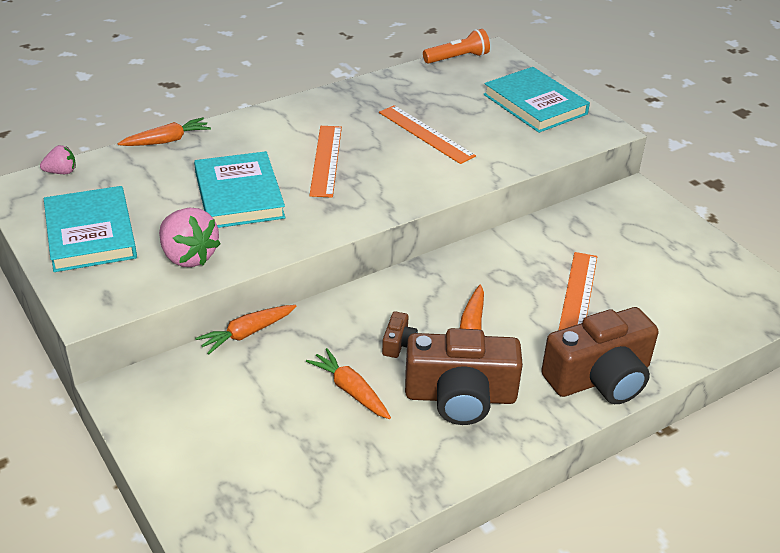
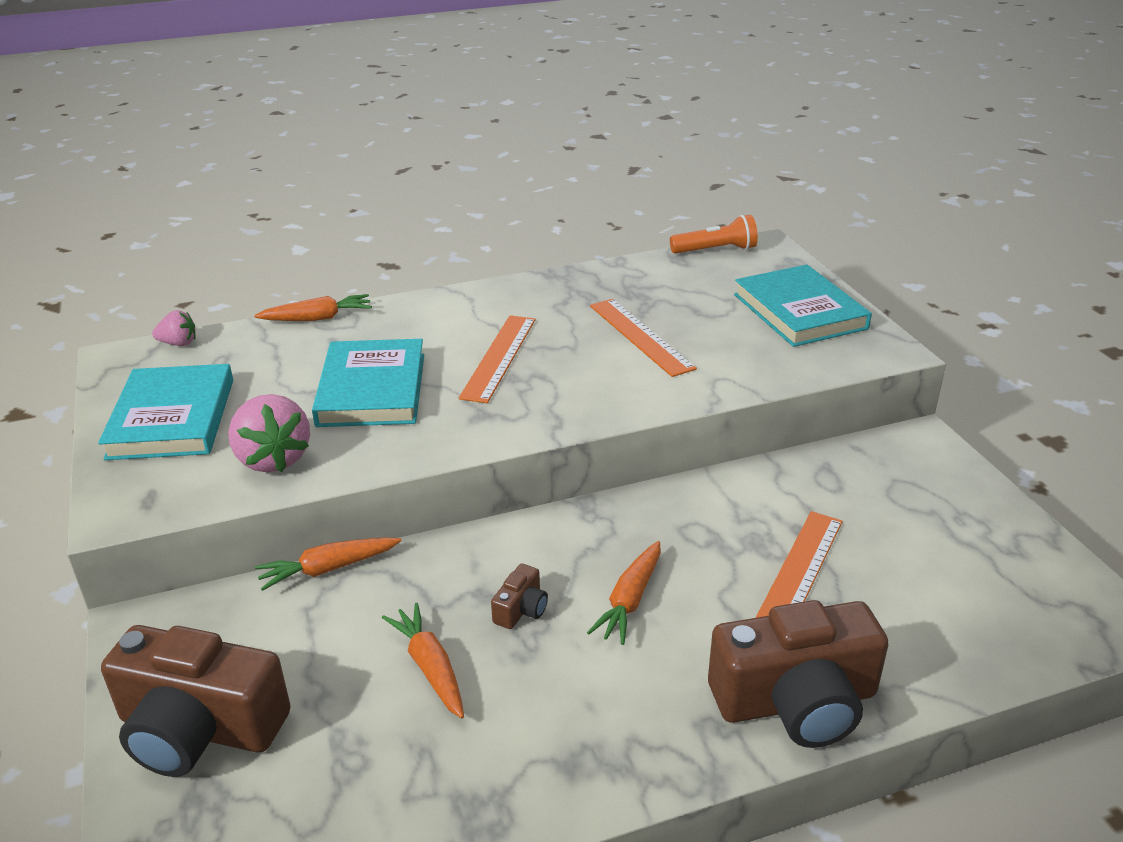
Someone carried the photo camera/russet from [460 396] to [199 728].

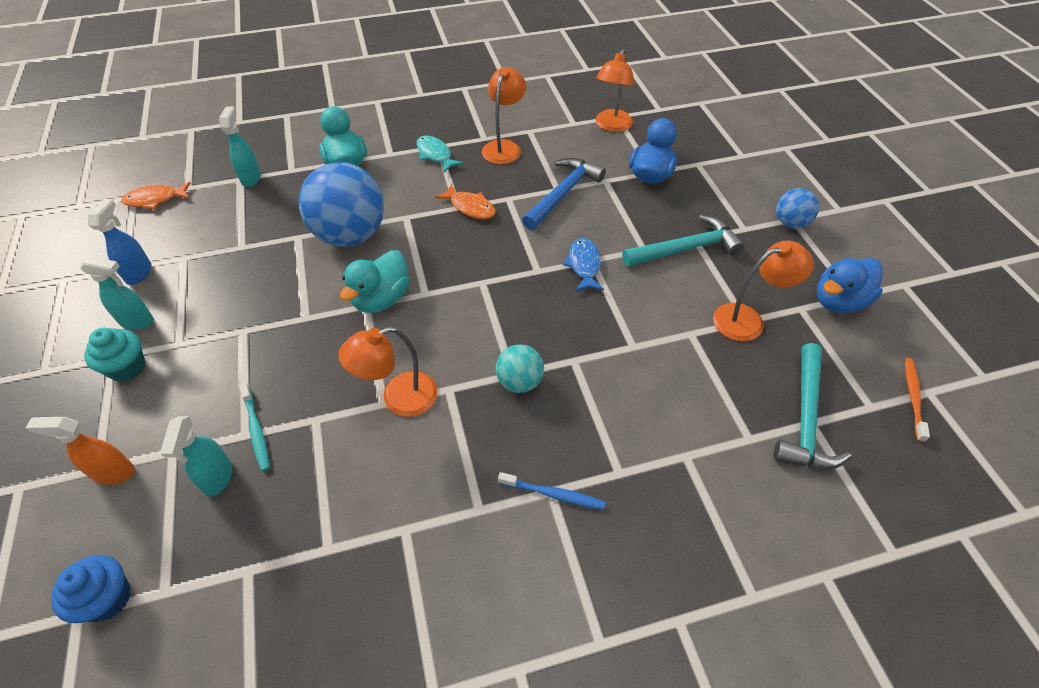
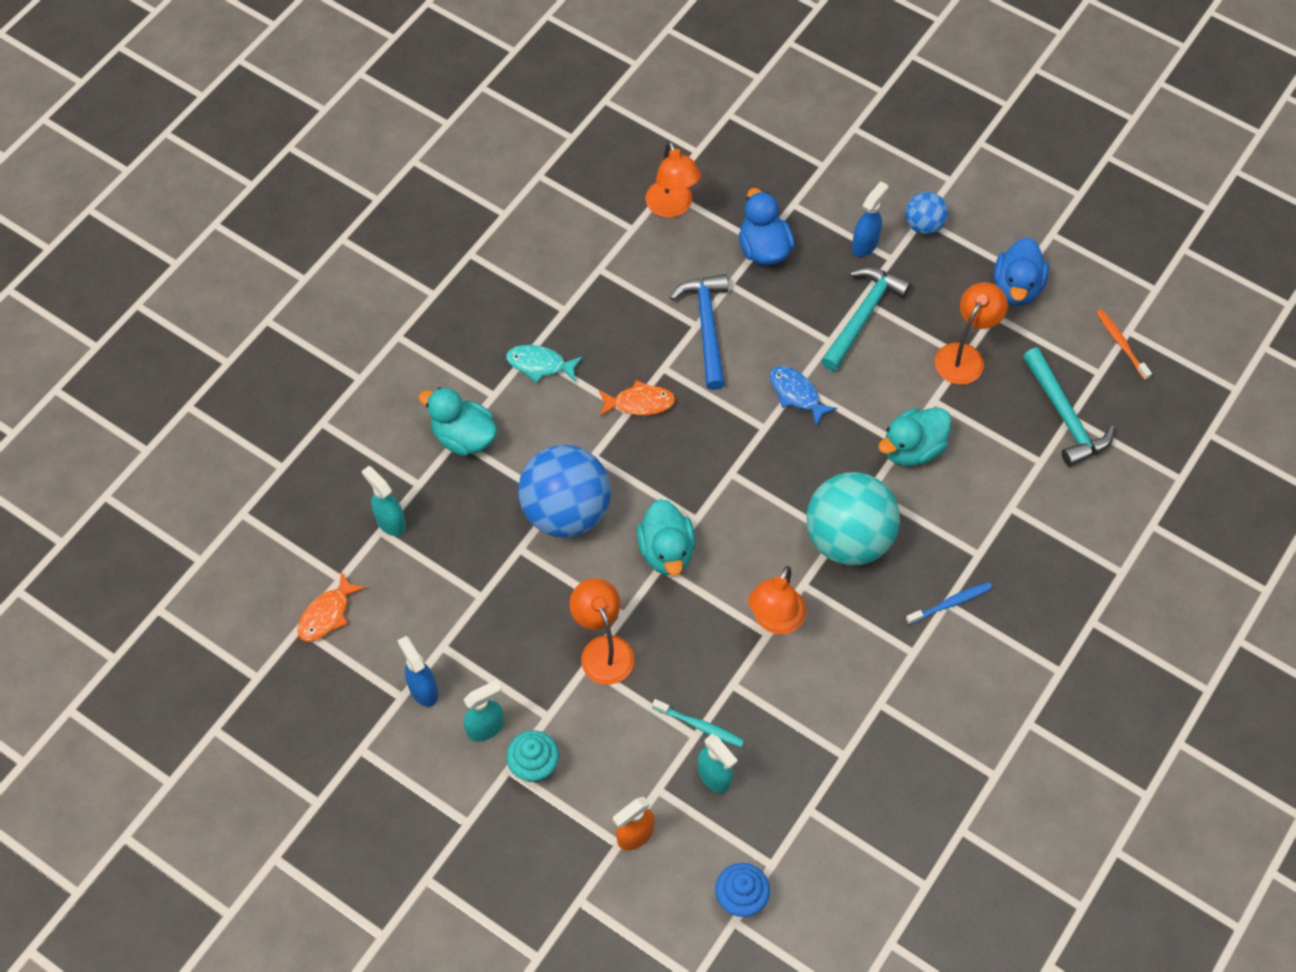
Someone put down the spray cleaner/blue at [865 244]. Someone put down the toy duck/teal at [912 449]. Someone carried the lamp/bright orange from [504 147] to [603 649]. Someone scaled the play ball/teal at [519 382] by 2.00.

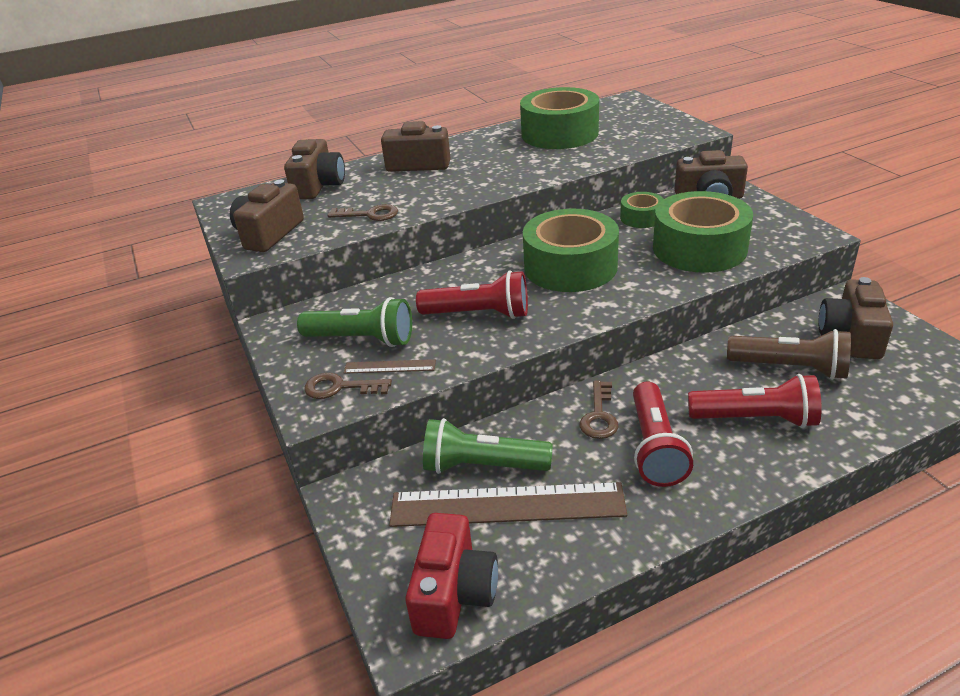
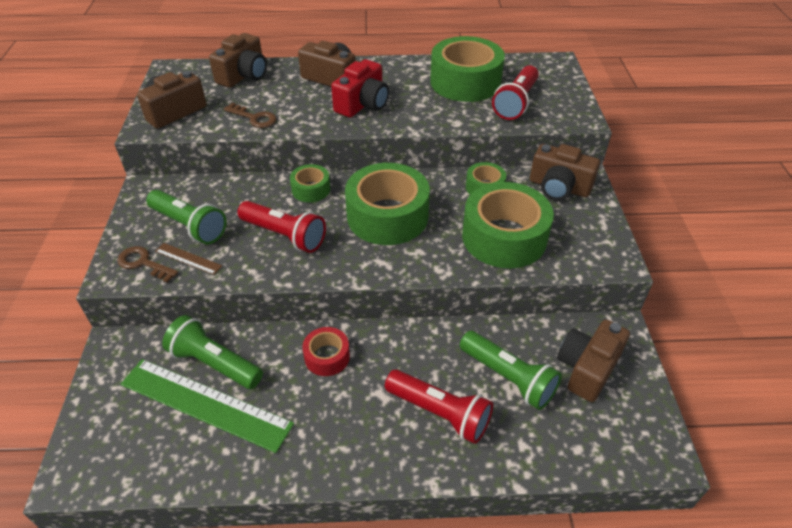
Someone put down the sticky tape/emerald at [311 189]. Someone carried the photo camera/red from [454 593] to [363 104]. Someone carried the pocket torch/red from [655 448] to [516 103]. Someone swapped the key/russet at [599 416] for the sticky tape/red at [327 357]. Someone repainted the ruler/russet at [507 505], which became the ruler/emerald at [205 403]. Someone repainted the pocket torch/russet at [790 368], which became the pocket torch/emerald at [508 378].

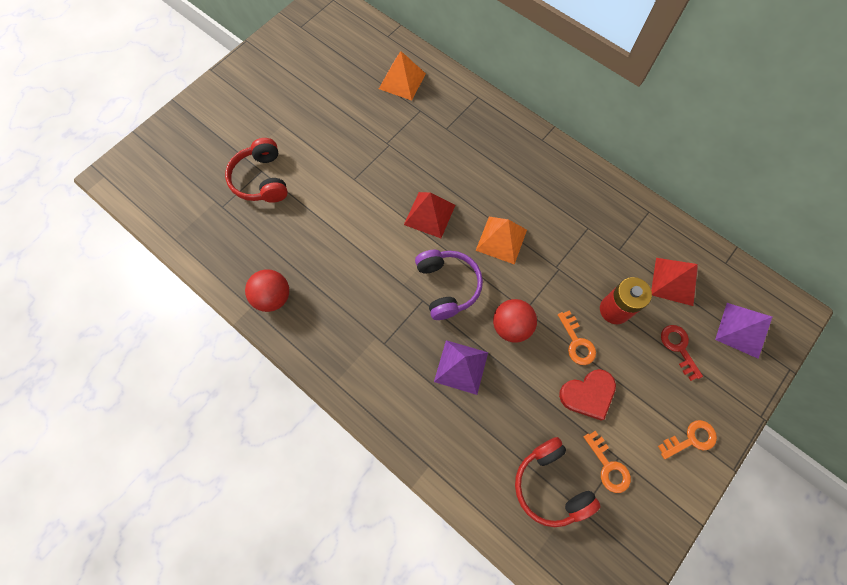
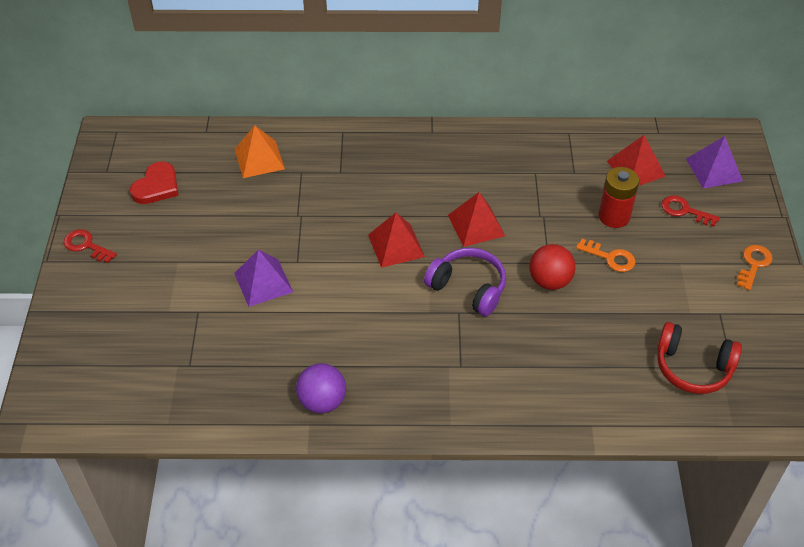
Someone took away the headset/red at [261 179]. Someone took away the key/bright orange at [608 466]. Someone put down the key/red at [86 245]. Someone carried the pyramid shape/purple from [461 367] to [263 282]. Someone carried the love heart/red from [588 394] to [156 186]. Someone repainted the play ball/red at [273 297], which became the play ball/purple at [322 401]. Someone repainted the pyramid shape/bright orange at [501 240], which became the pyramid shape/red at [476 225].

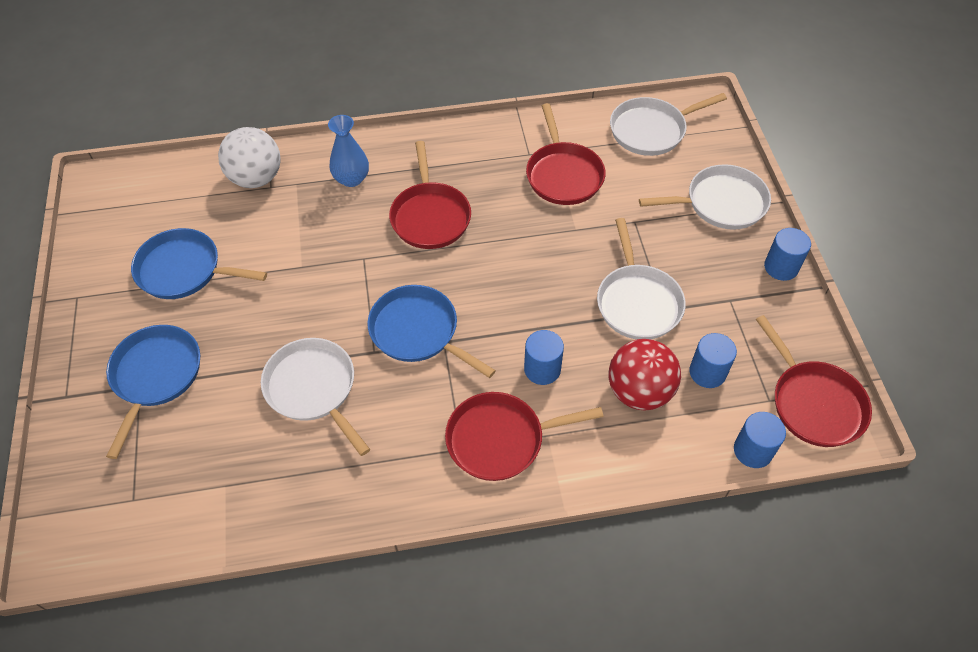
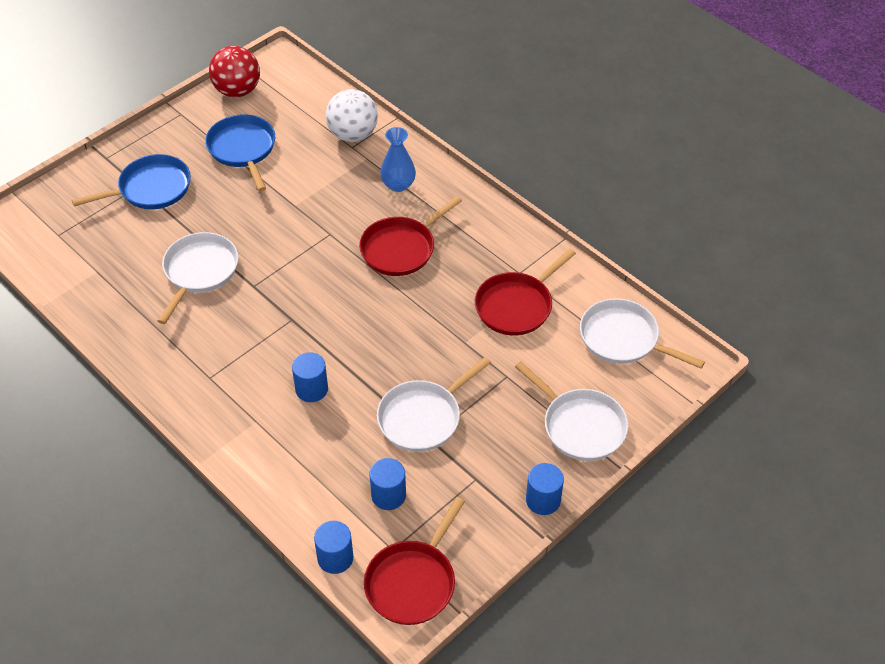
Someone took away the pan/blue at [418 332]. Someone took away the pan/red at [500 439]. Someone carried the play ball/red from [639 391] to [237 91].

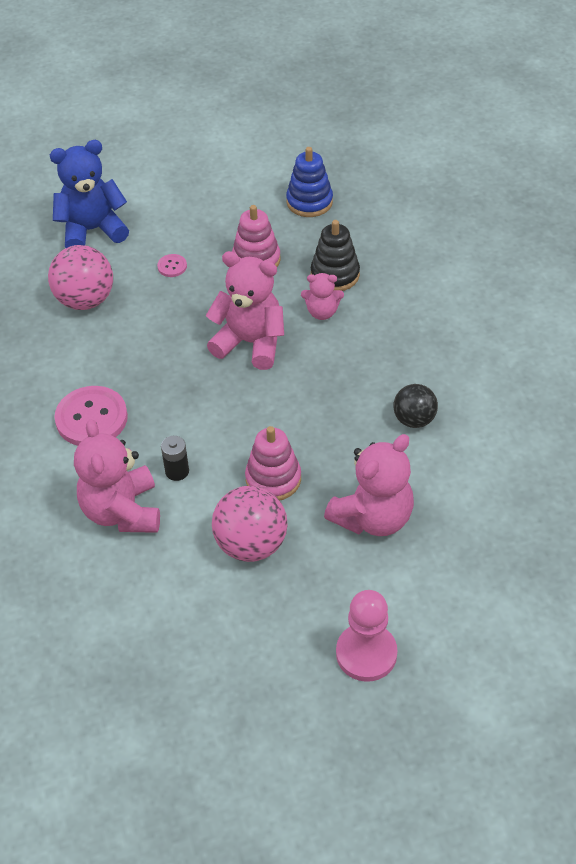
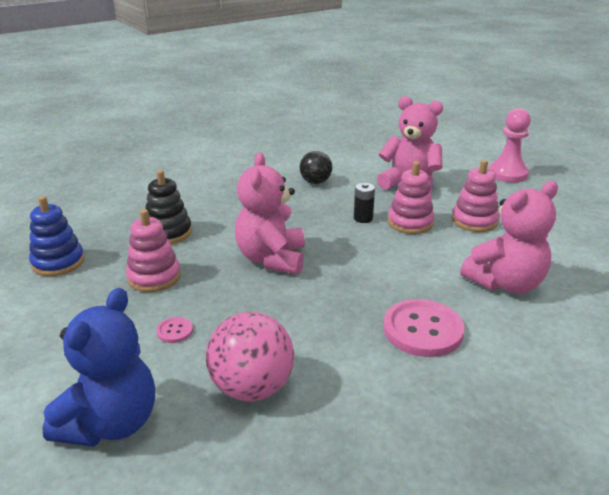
Someone took away the stuffed bear/pink at [322 312]. Someone carried the battery/black from [177 471] to [363 218]. Someone swapped the play ball/pink at [251 544] for the stacking toy/pink at [474 221]. Someone rotated the stuffed bear/blue at [92 230] by 120 degrees counterclockwise.

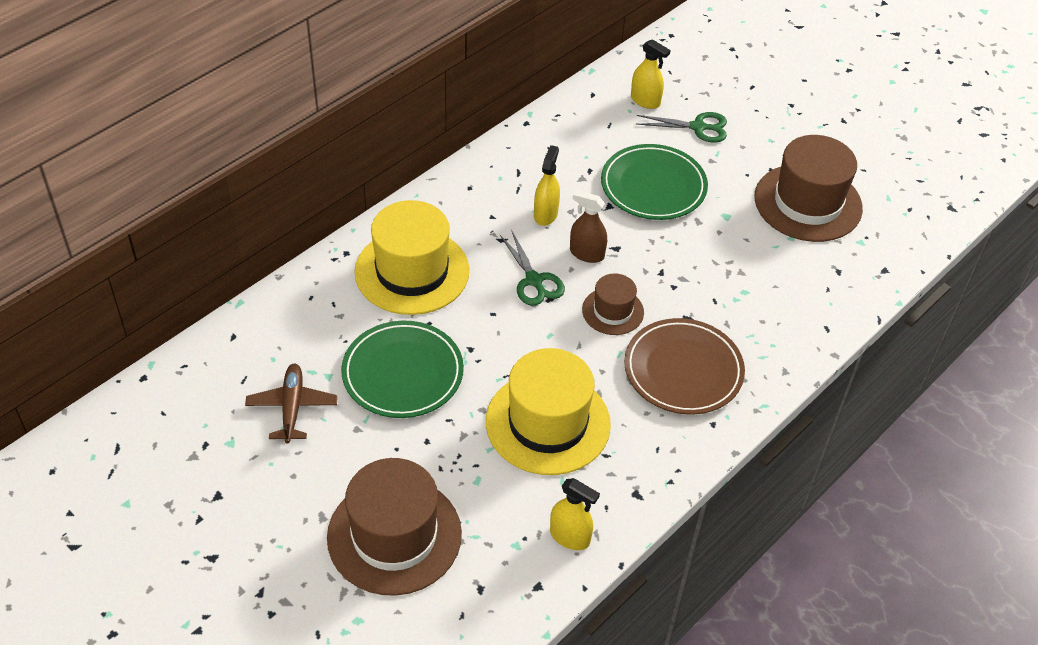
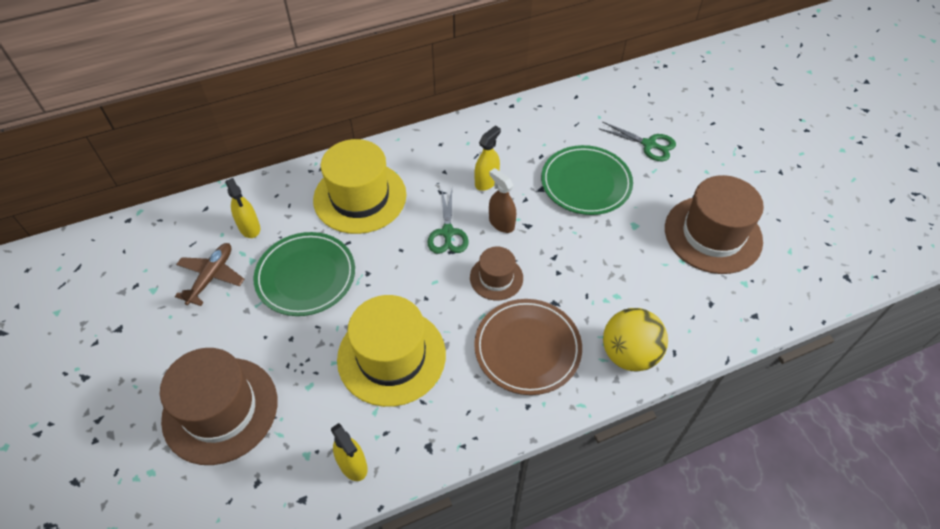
Someone put down the play ball/bright yellow at [629 354]. Someone carried the spray cleaner/bright yellow from [645 101] to [249 227].

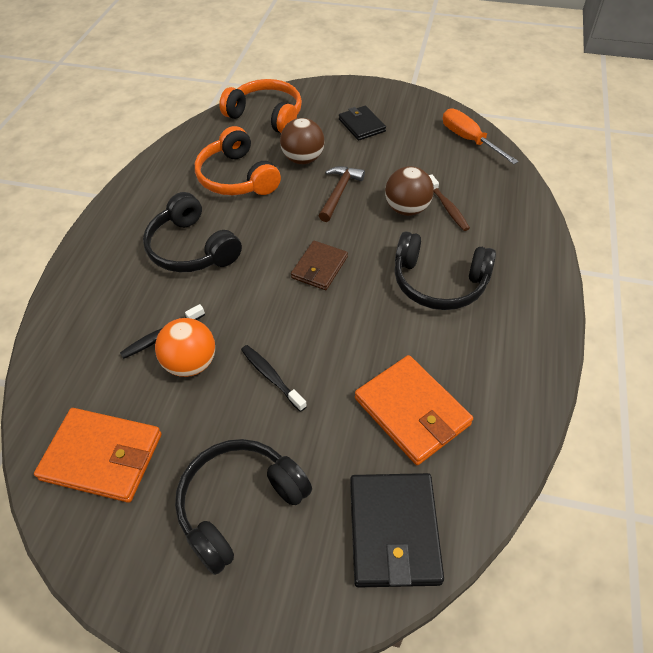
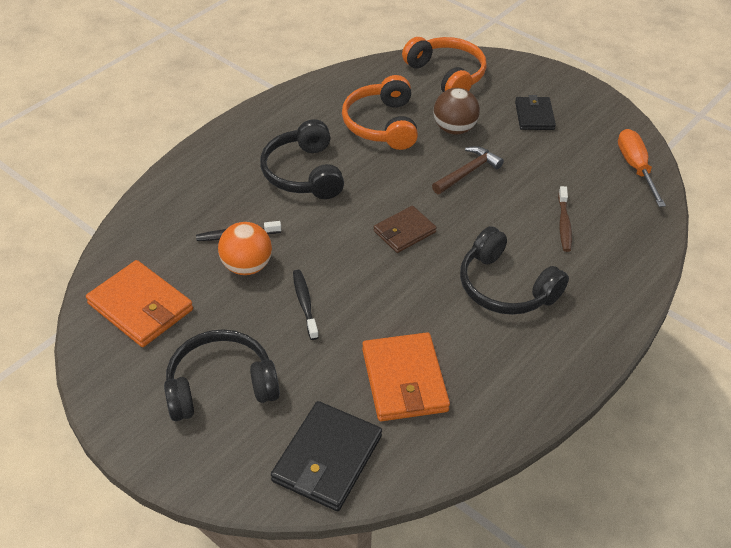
Someone took away the play ball/russet at [407 209].

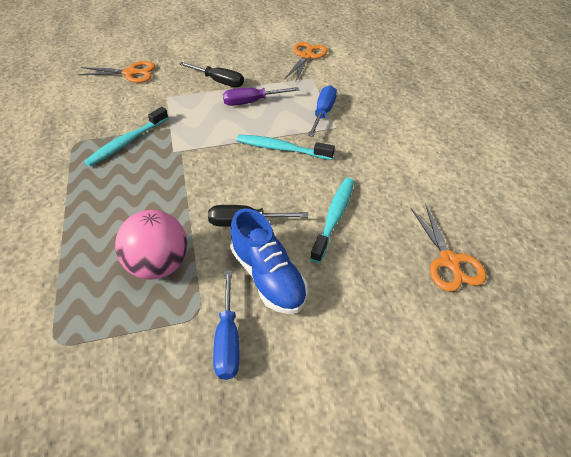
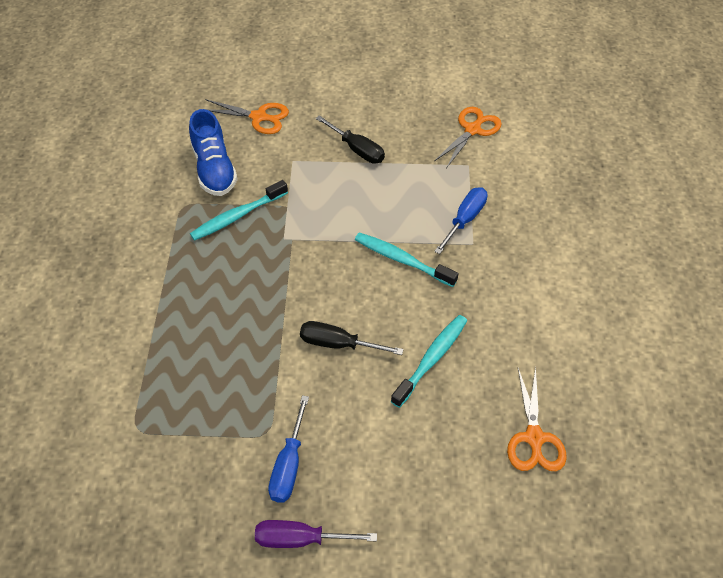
Someone took away the play ball/pink at [159 264]. Someone carried the screwdriver/purple from [252 102] to [301 539]. Someone carried the shoe/blue from [268 277] to [214 169].

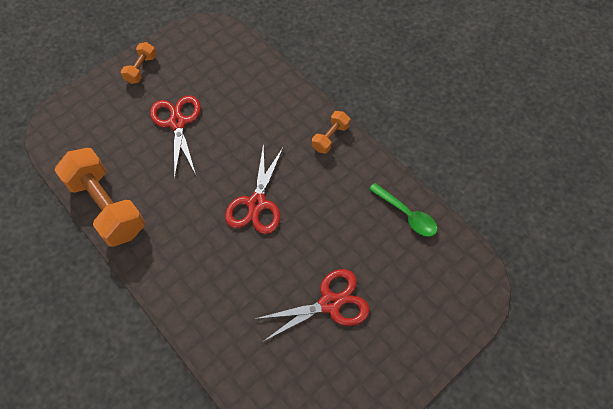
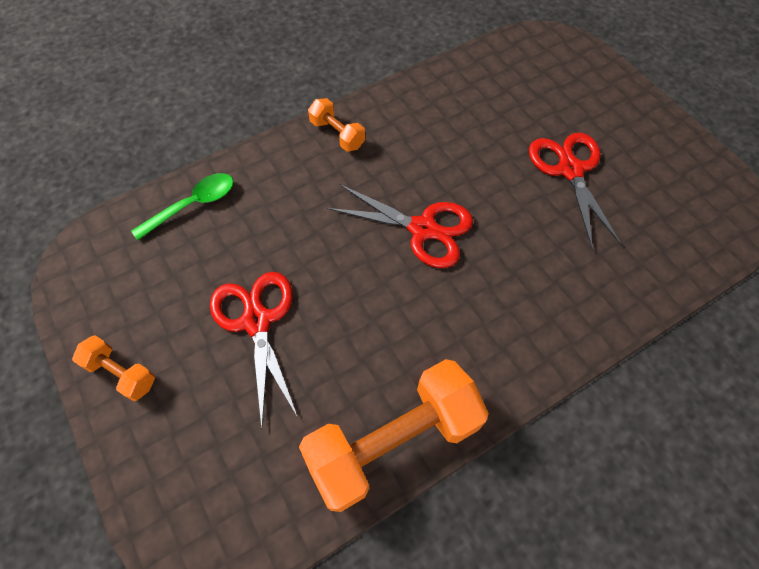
Someone carried the teaspoon/emerald from [407 215] to [193 205]. Someone rotated the shears/red at [177 123] by 75 degrees clockwise.

